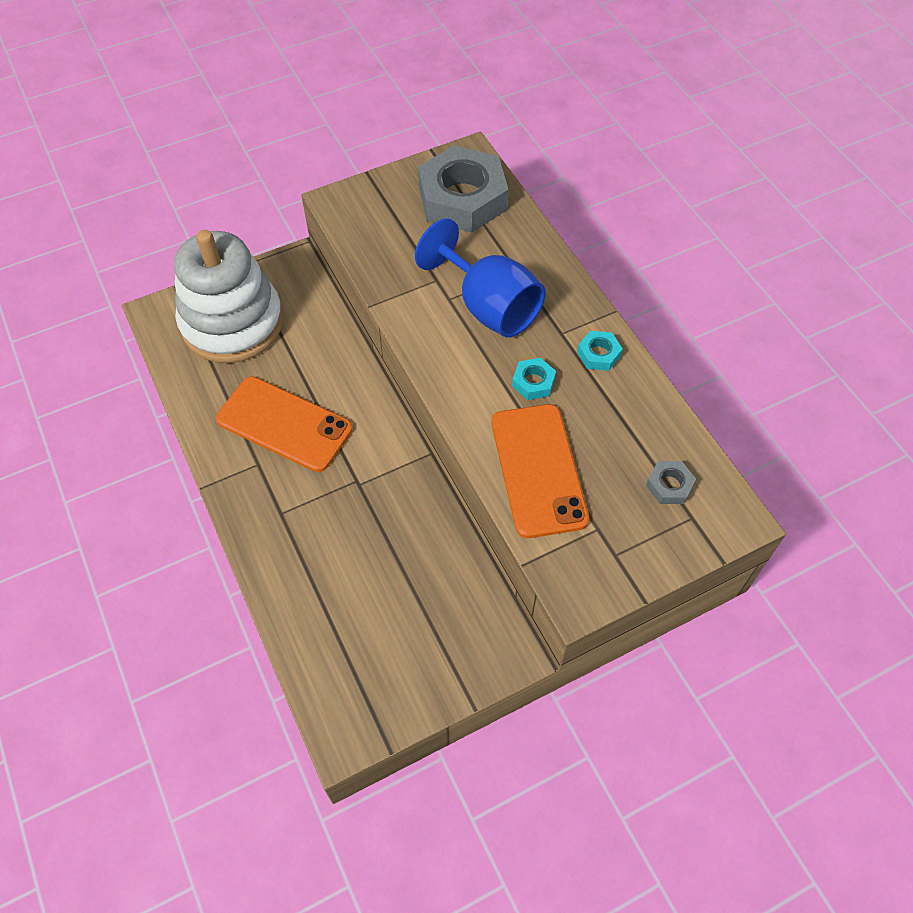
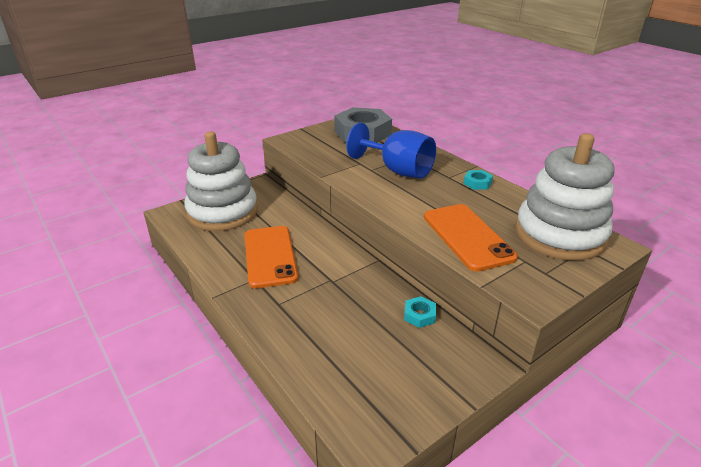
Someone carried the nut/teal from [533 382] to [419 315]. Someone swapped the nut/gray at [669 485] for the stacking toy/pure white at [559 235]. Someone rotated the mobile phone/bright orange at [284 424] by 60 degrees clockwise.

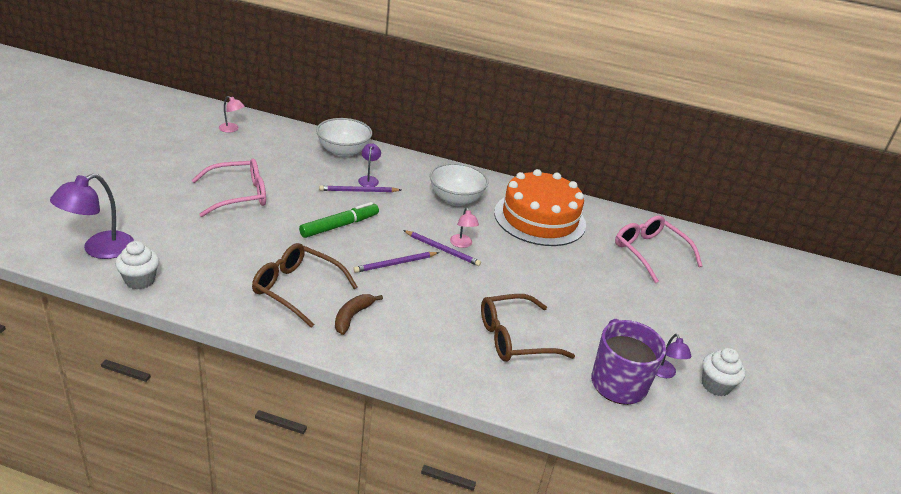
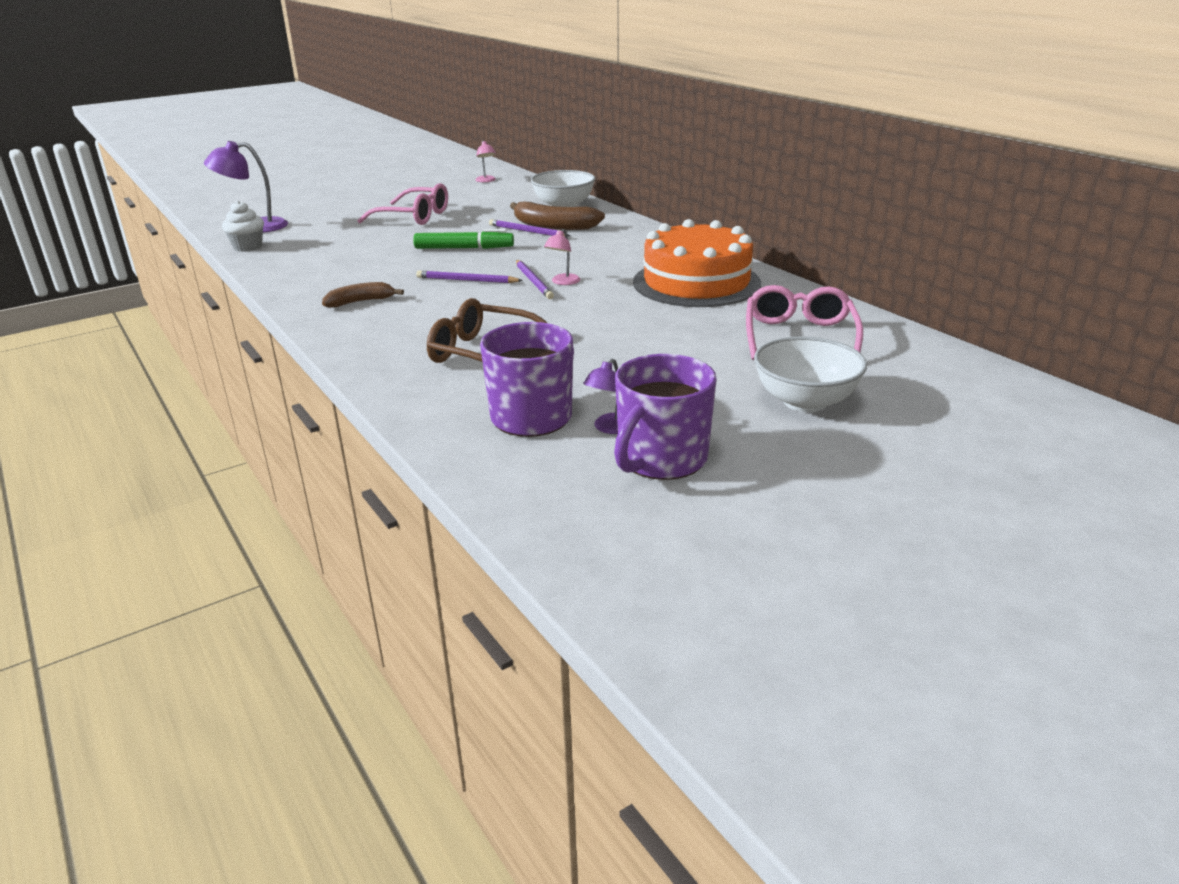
Someone took away the spectacles/russet at [296 289]. Someone carried the bowl/pure white from [455 199] to [805 401]. Someone swapped the lamp/purple at [369 179] for the banana fruit/russet at [553 226]. Someone swapped the fairy cake/pure white at [715 385] for the tea mug/purple at [661 459].

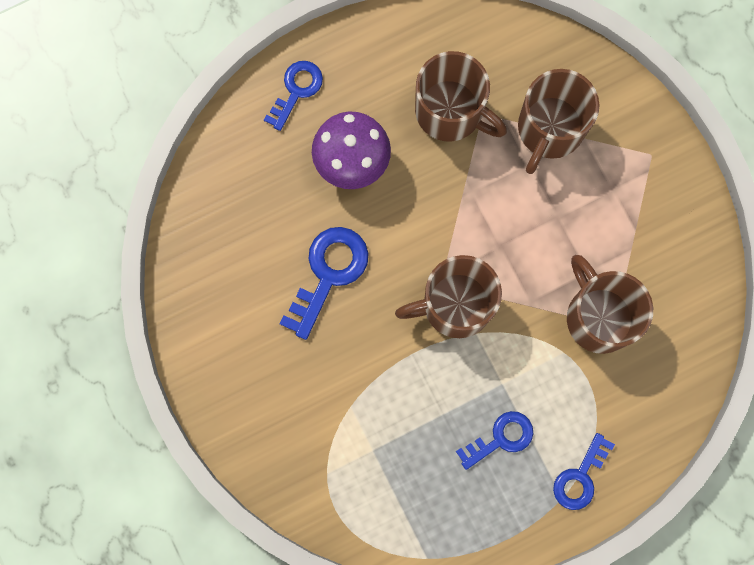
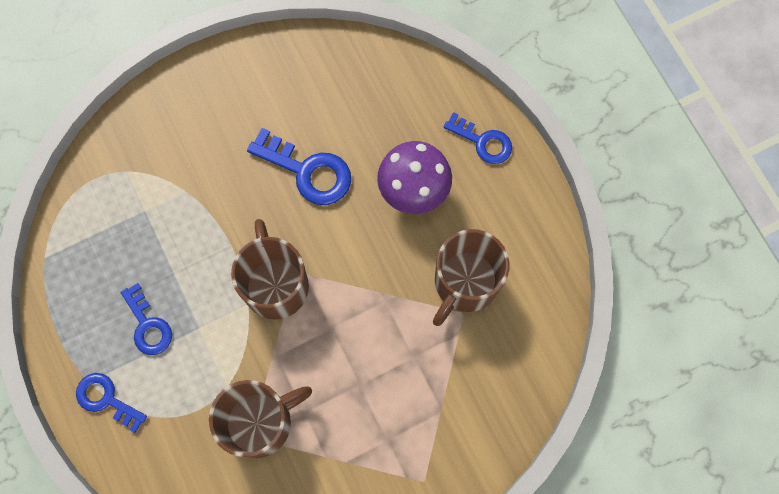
Someone took away the tea mug/russet at [549 129].

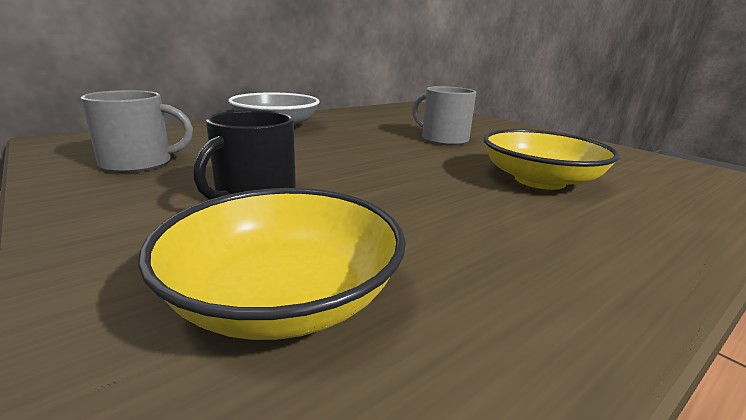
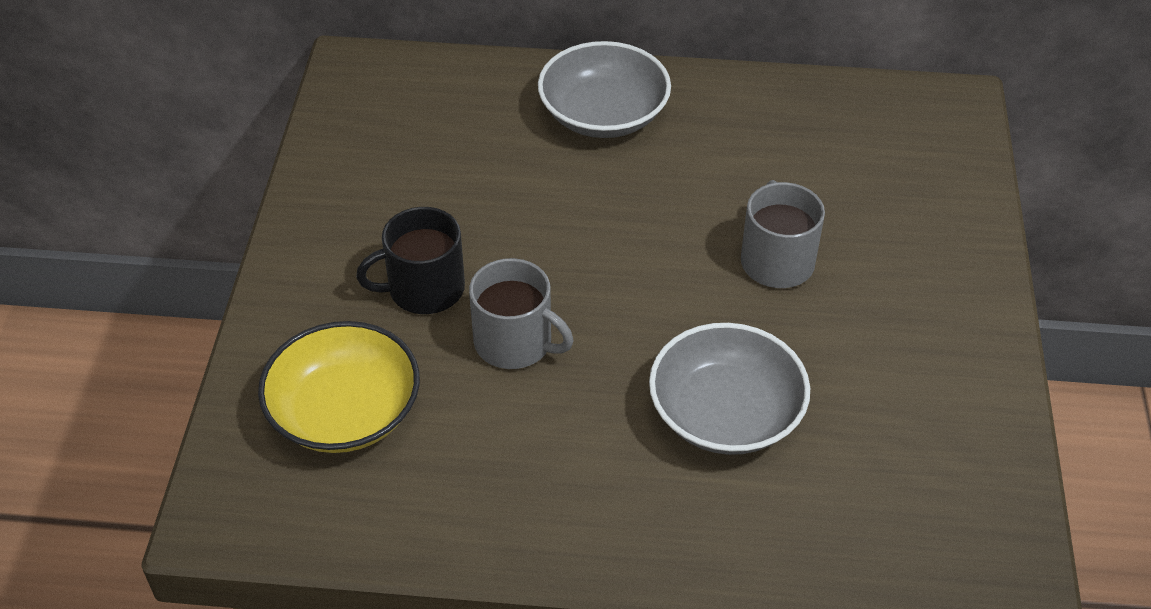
Someone carried the tea mug/gray from [138 163] to [515 342]. Someone repainted the bowl/bright yellow at [539 180], which became the bowl/gray at [725 413].

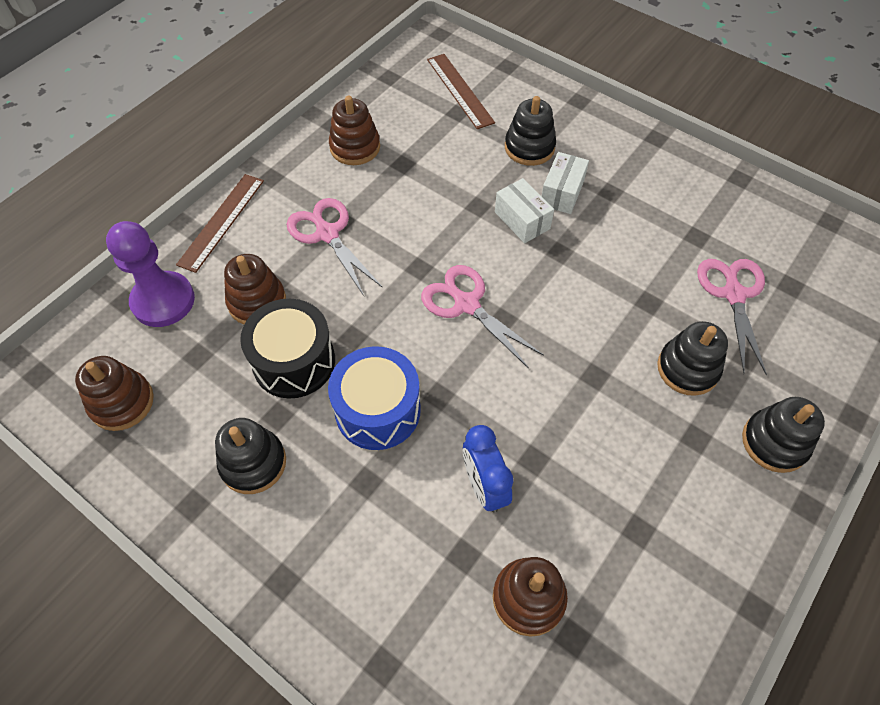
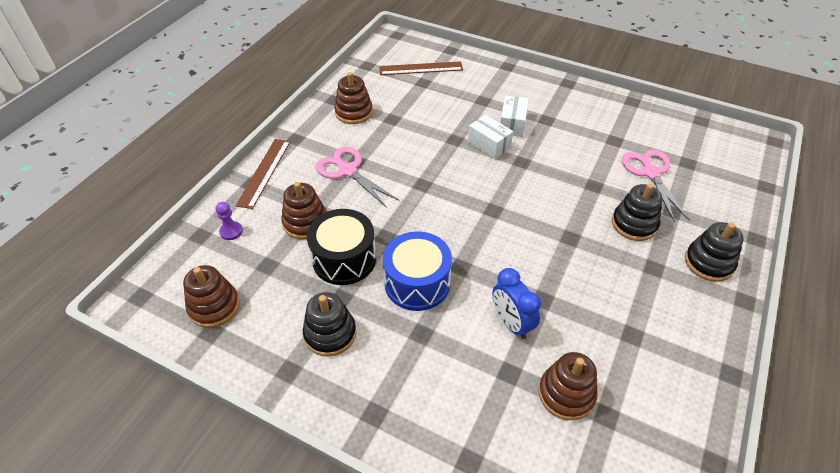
Someone took away the shears/pink at [466 304]. Someone took away the stacking toy/black at [529 147]. Someone rotated the ruler/russet at [459 90] by 60 degrees counterclockwise. Someone scaled the game pawn/purple at [163 301] by 0.47.

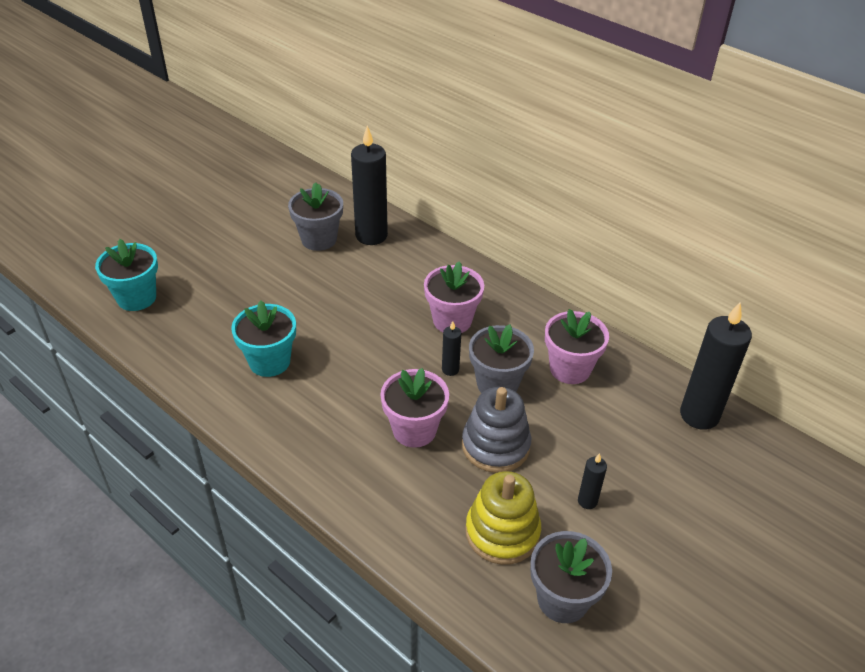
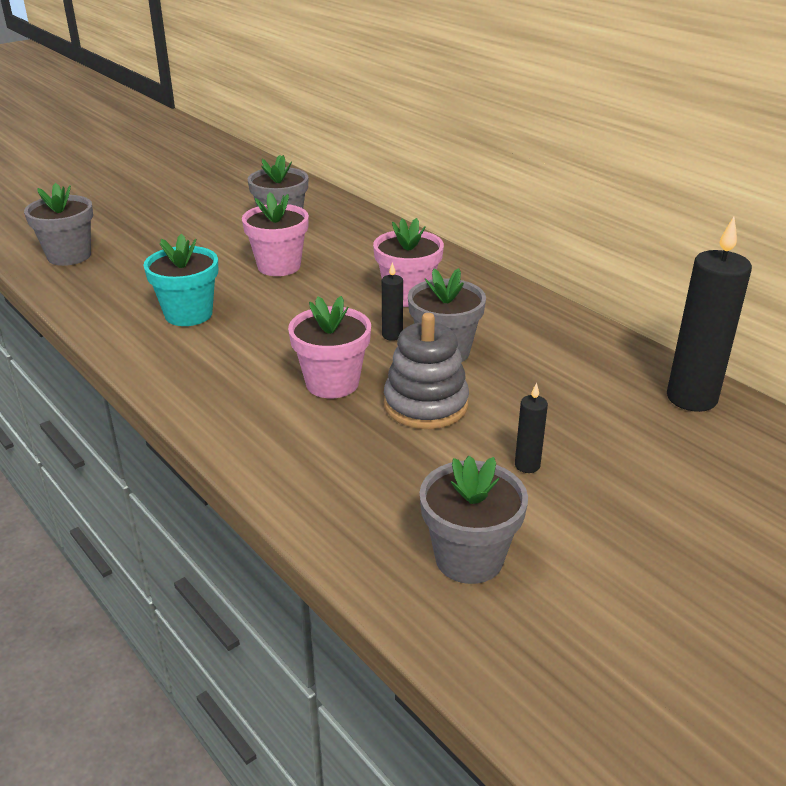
Someone took away the candle/black at [371 236]. Someone took away the stacking toy/bright yellow at [502 532]. Someone carried the potted plant/pink from [570 369] to [279 266]. Someone repainted the potted plant/teal at [136 298], which became the potted plant/gray at [69 256].

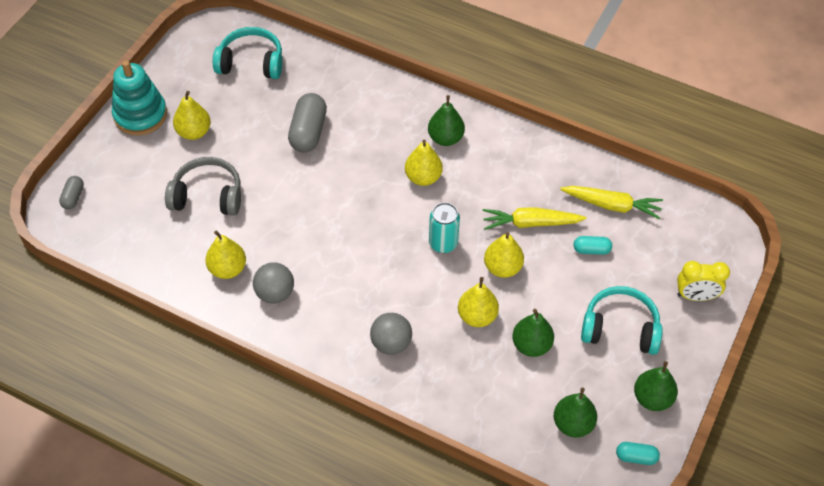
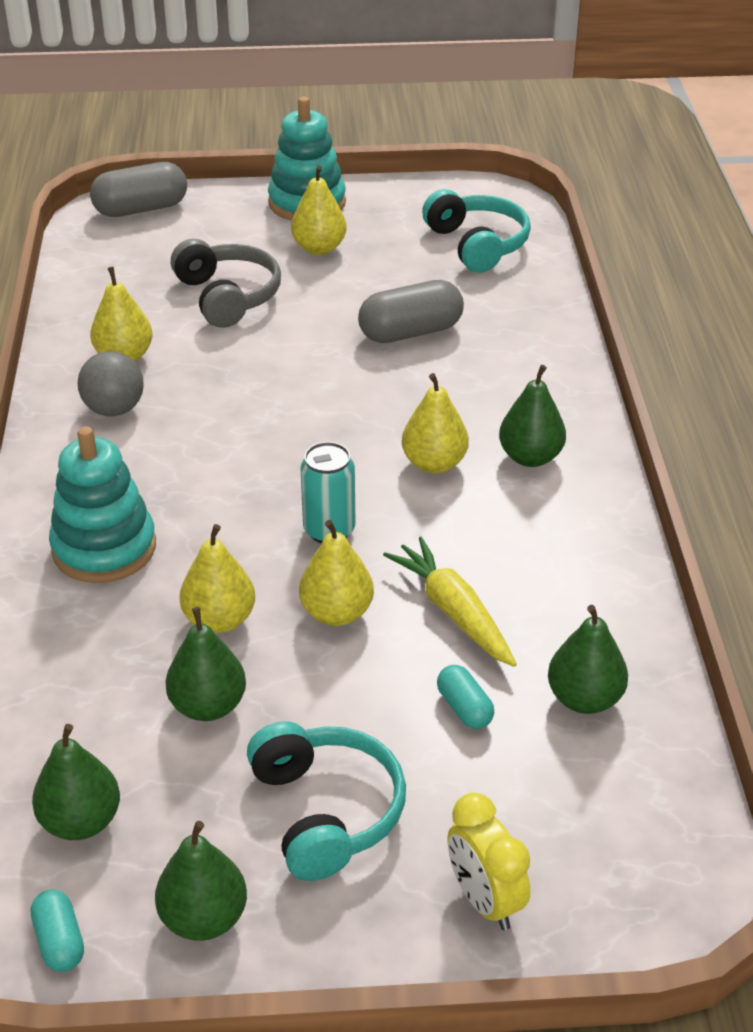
Someone swapped the play ball/gray at [391 343] for the stacking toy/teal at [104 548]. Someone swapped the carrot/bright yellow at [611 205] for the toy pear/emerald at [584 698]. Someone scaled the capsule/gray at [73 197] by 1.86.

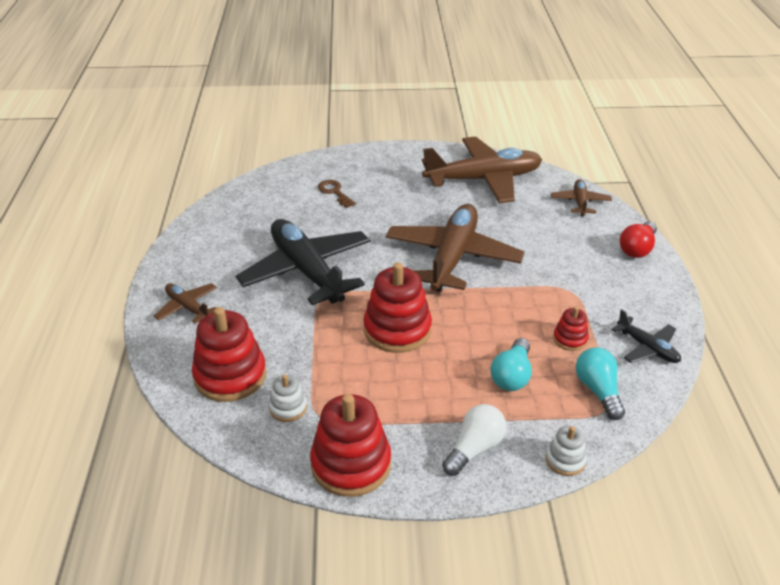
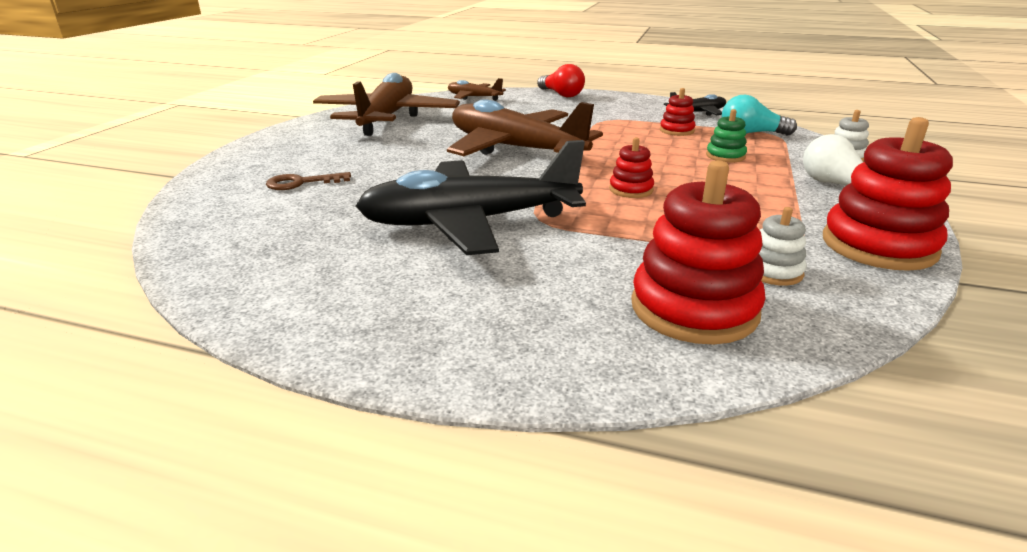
Someone took away the plane/russet at [188 307]. Someone swapped the light bulb/teal at [512 376] for the stacking toy/emerald at [725 156]. Someone scaled the stacking toy/red at [397 330] by 0.50.

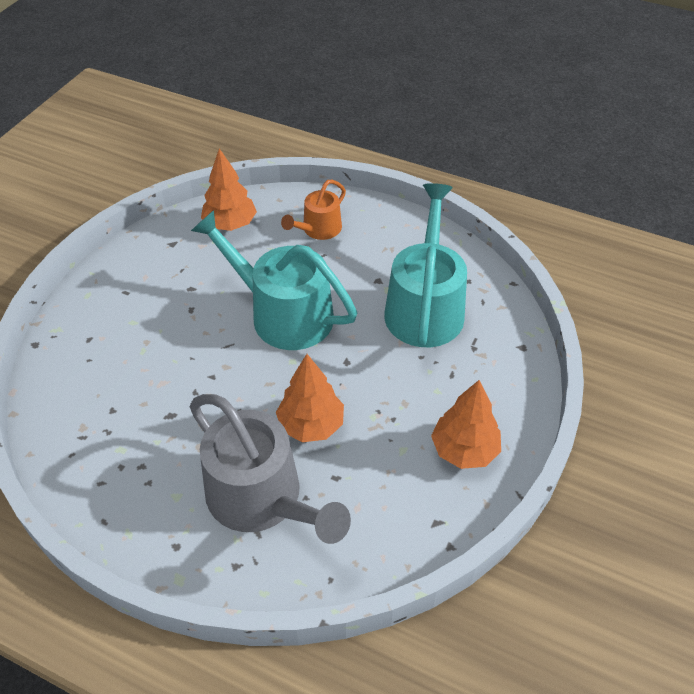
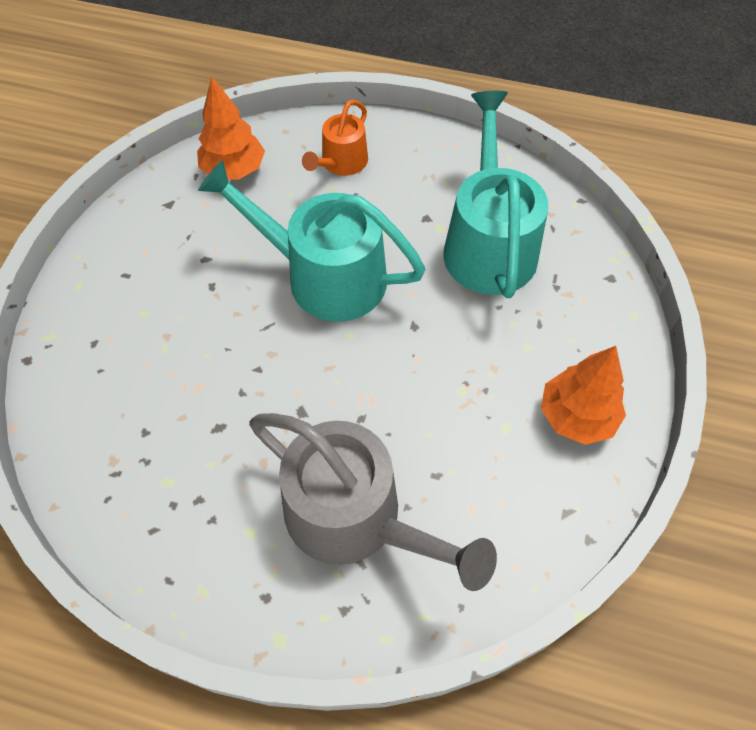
Someone took away the fir tree/bright orange at [311 425].

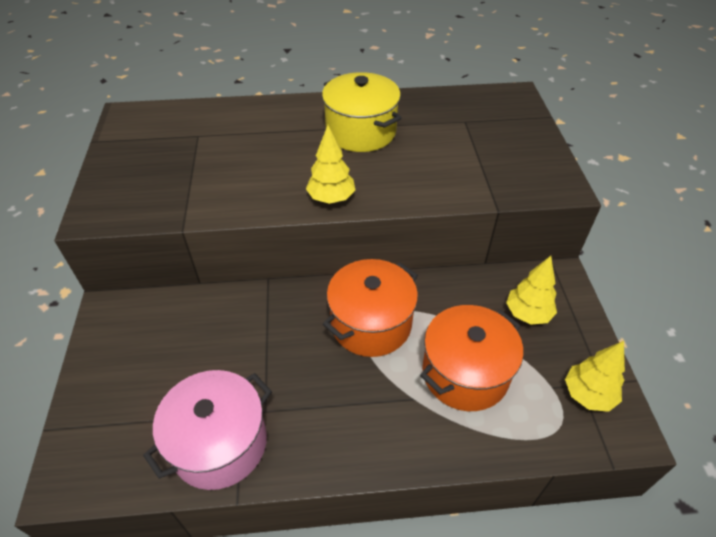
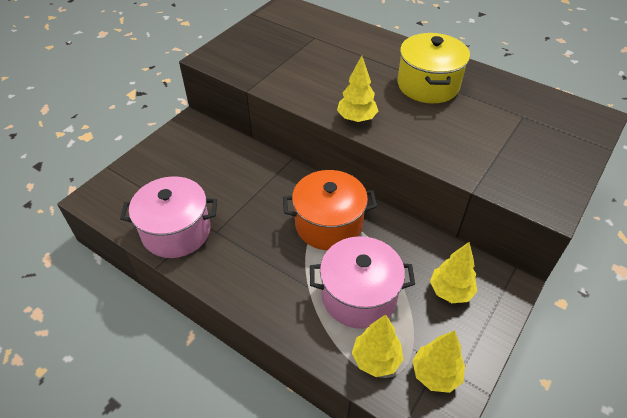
Someone put down the fir tree/bright yellow at [376 359]. Someone repainted the pot/bright orange at [465 373], which became the pot/pink at [359 296].

